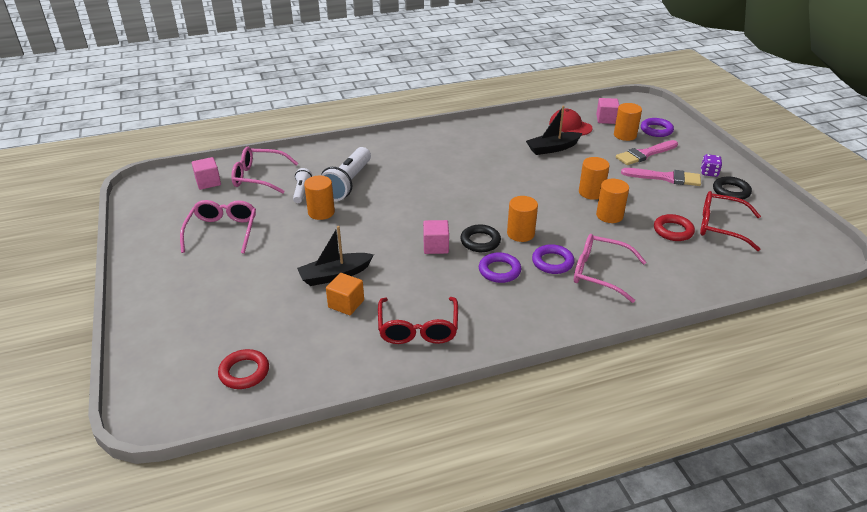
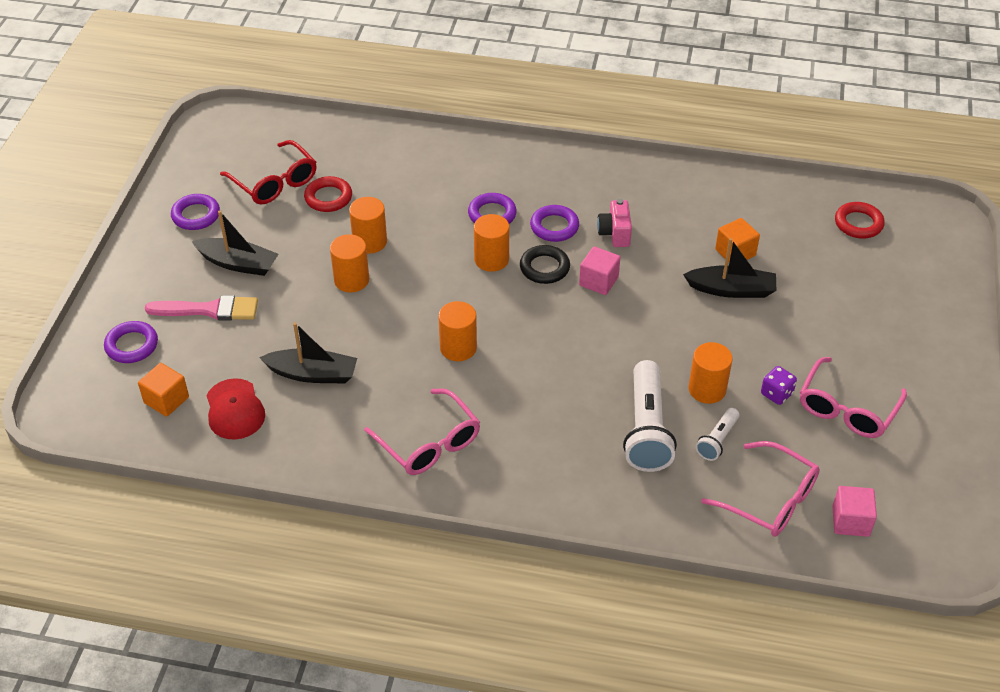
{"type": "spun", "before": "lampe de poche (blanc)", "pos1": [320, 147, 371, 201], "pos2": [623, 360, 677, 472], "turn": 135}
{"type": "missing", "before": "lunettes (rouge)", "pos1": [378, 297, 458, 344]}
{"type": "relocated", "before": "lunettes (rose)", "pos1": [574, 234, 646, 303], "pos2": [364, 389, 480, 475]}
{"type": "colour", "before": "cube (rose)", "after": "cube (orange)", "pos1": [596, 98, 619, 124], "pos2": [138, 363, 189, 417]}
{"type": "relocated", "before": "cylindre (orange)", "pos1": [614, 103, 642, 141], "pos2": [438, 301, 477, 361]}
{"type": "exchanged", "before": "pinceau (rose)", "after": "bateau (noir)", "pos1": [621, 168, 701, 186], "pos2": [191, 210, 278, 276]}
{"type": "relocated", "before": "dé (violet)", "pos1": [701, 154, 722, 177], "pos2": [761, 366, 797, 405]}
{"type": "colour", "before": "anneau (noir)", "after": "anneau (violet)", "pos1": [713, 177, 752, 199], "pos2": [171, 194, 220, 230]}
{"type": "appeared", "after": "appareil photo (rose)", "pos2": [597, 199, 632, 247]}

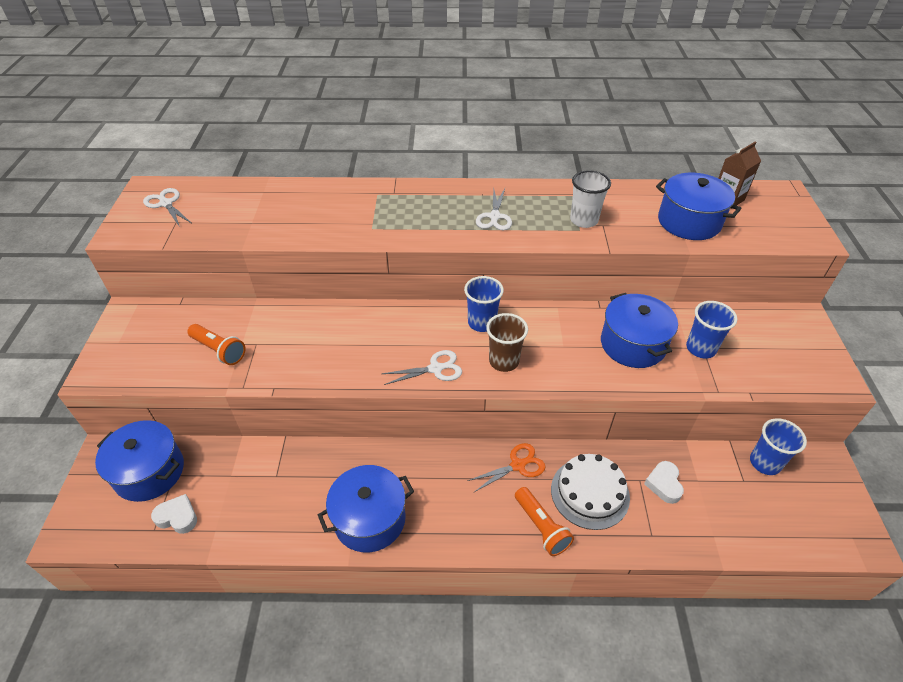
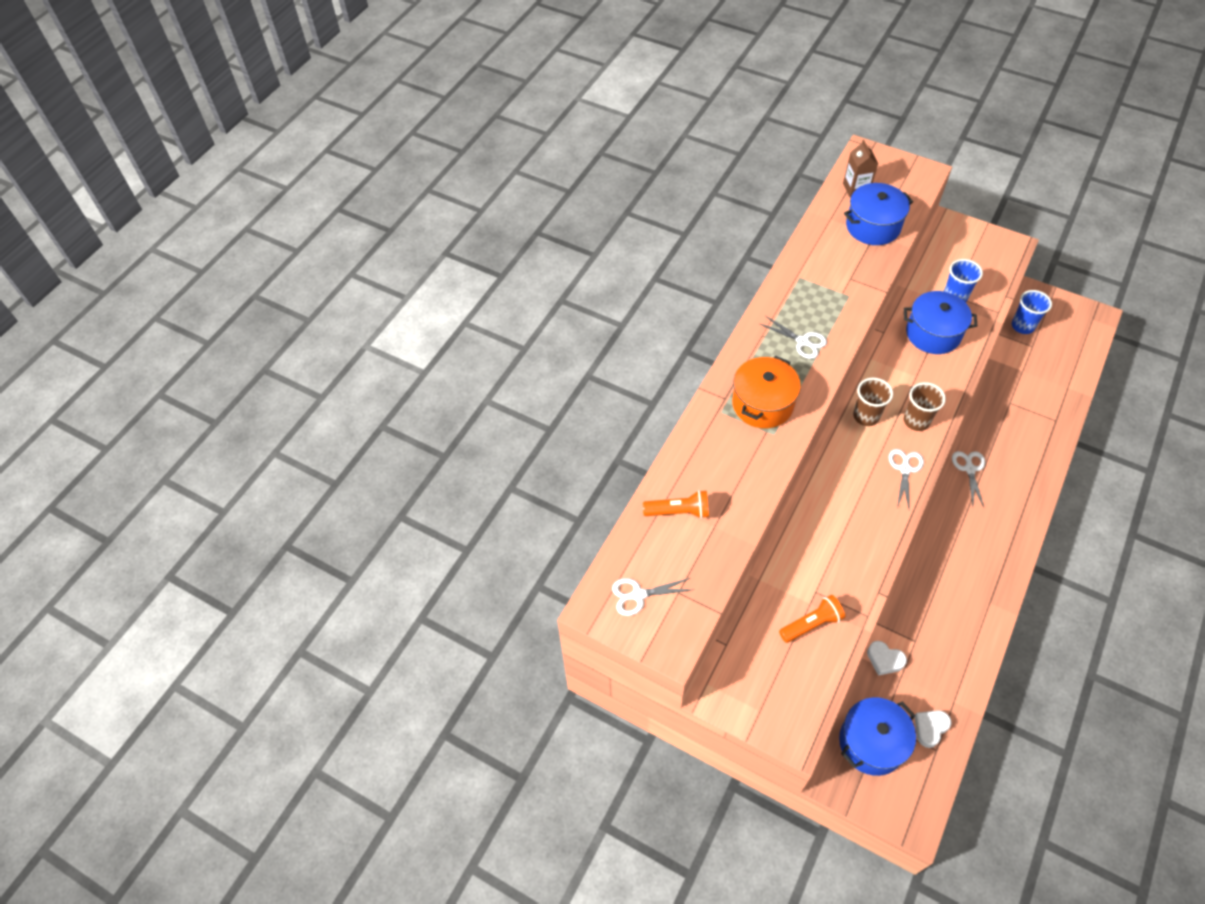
{"type": "missing", "before": "marmite (bleu)", "pos1": [318, 465, 414, 552]}
{"type": "colour", "before": "gobelet (bleu)", "after": "gobelet (marron)", "pos1": [464, 276, 504, 332], "pos2": [853, 378, 893, 426]}
{"type": "colour", "before": "ciseaux (orange)", "after": "ciseaux (blanc)", "pos1": [468, 443, 546, 492], "pos2": [952, 451, 985, 507]}
{"type": "relocated", "before": "lampe de poche (orange)", "pos1": [515, 487, 574, 556], "pos2": [643, 490, 709, 519]}
{"type": "missing", "before": "gâteau (blanc)", "pos1": [551, 454, 630, 530]}
{"type": "missing", "before": "gobelet (blanc)", "pos1": [570, 170, 611, 228]}
{"type": "relocated", "before": "cœur (blanc)", "pos1": [644, 461, 684, 504], "pos2": [867, 641, 907, 676]}
{"type": "appeared", "after": "marmite (orange)", "pos2": [732, 356, 801, 428]}

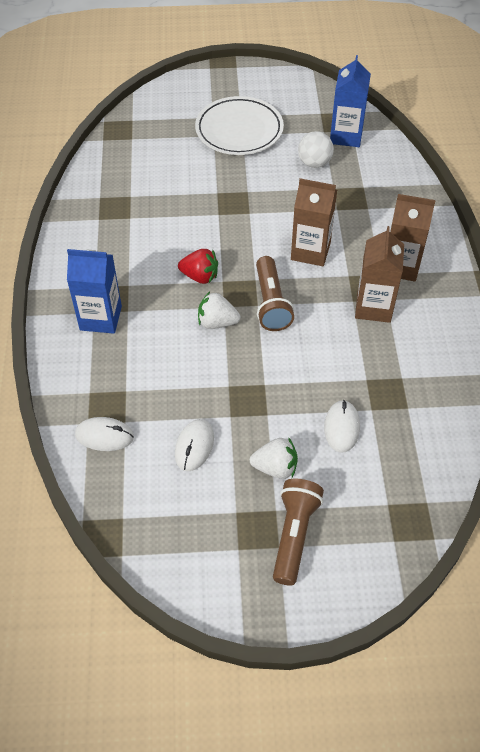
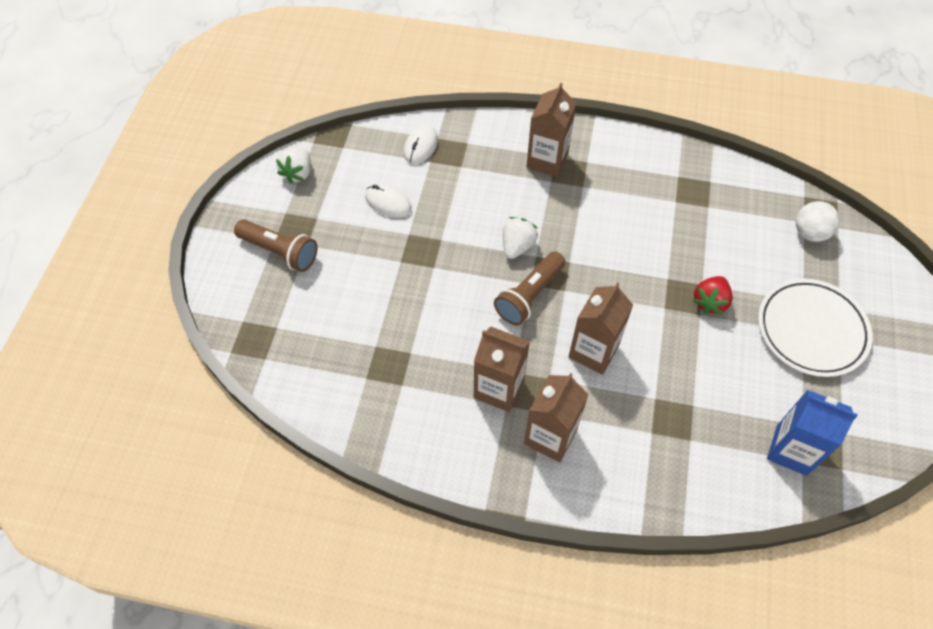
{"type": "colour", "before": "brique de lait (bleu)", "after": "brique de lait (marron)", "pos1": [67, 249, 122, 334], "pos2": [526, 83, 576, 177]}
{"type": "relocated", "before": "fraise (rouge)", "pos1": [178, 249, 218, 284], "pos2": [692, 276, 733, 315]}
{"type": "relocated", "before": "fraise (blanc)", "pos1": [250, 437, 298, 479], "pos2": [276, 148, 311, 184]}
{"type": "spun", "before": "lampe de poche (marron)", "pos1": [256, 256, 294, 331], "pos2": [494, 251, 565, 325], "turn": -60}
{"type": "relocated", "before": "balle (blanc)", "pos1": [298, 131, 334, 168], "pos2": [796, 201, 839, 242]}
{"type": "missing", "before": "souris (blanc)", "pos1": [324, 400, 360, 453]}

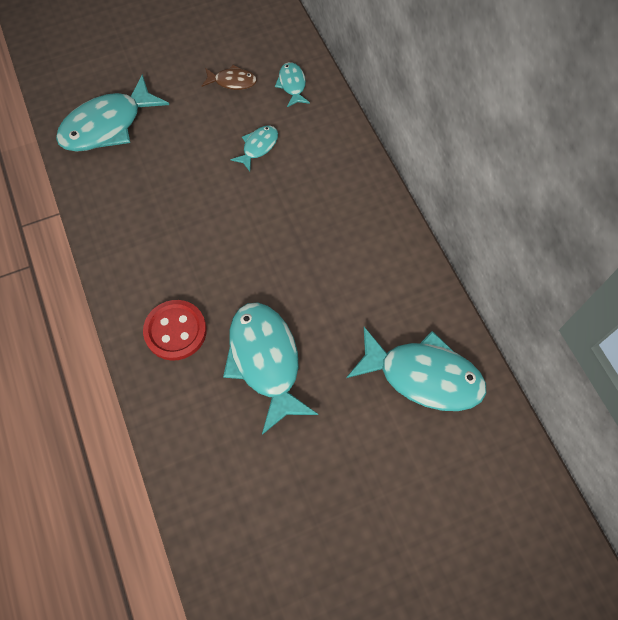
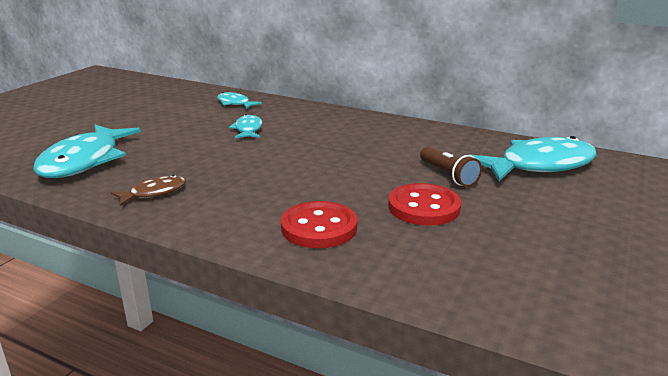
{"type": "relocated", "before": "poisson (marron)", "pos1": [202, 65, 257, 90], "pos2": [111, 175, 186, 206]}
{"type": "exchanged", "before": "poisson (turquoise)", "after": "bouton (rouge)", "pos1": [223, 302, 318, 435], "pos2": [388, 183, 461, 226]}
{"type": "appeared", "after": "lampe de poche (marron)", "pos2": [420, 146, 482, 187]}

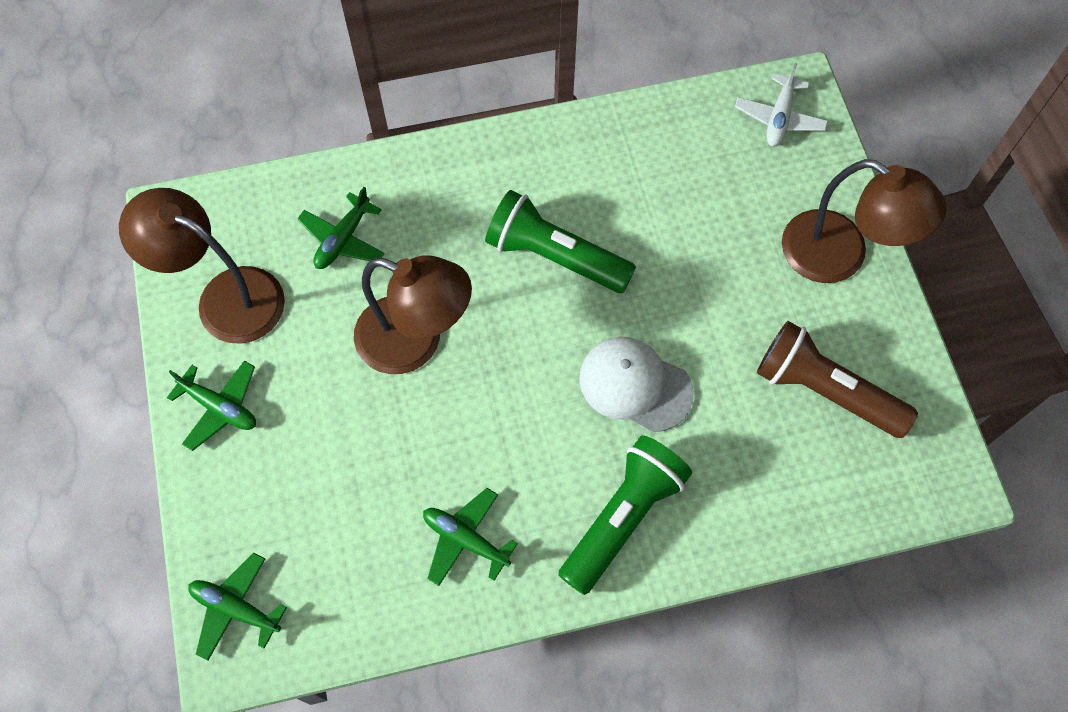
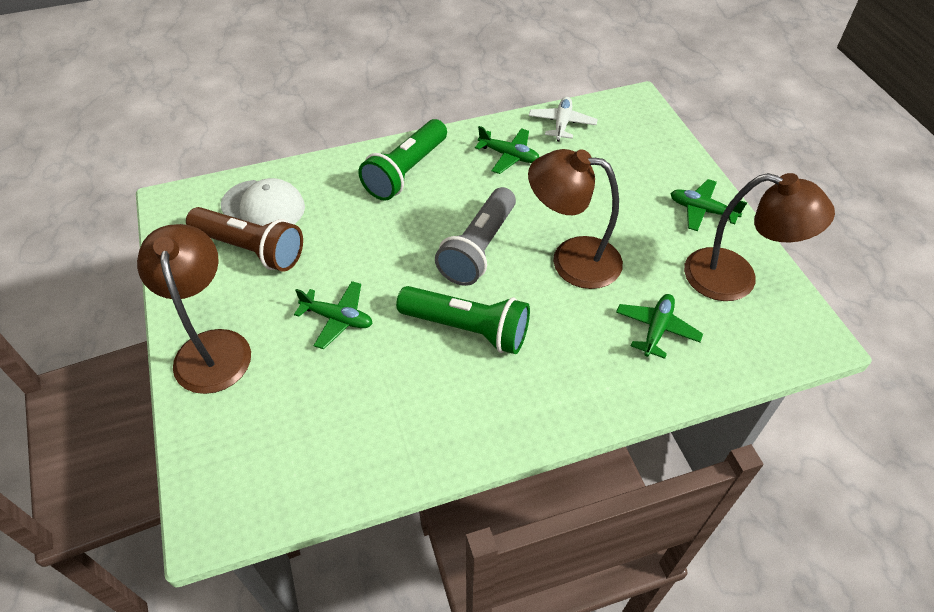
{"type": "relocated", "before": "avion (vert)", "pos1": [188, 553, 287, 661], "pos2": [294, 281, 373, 349]}
{"type": "relocated", "before": "casquette (blanc)", "pos1": [579, 337, 694, 432], "pos2": [221, 178, 305, 226]}
{"type": "relocated", "before": "avion (blanc)", "pos1": [735, 63, 828, 147], "pos2": [529, 97, 598, 142]}
{"type": "spun", "before": "lampe (marron)", "pos1": [782, 159, 947, 283], "pos2": [137, 224, 251, 394], "turn": 45}
{"type": "appeared", "after": "lampe de poche (gris)", "pos2": [435, 187, 516, 286]}

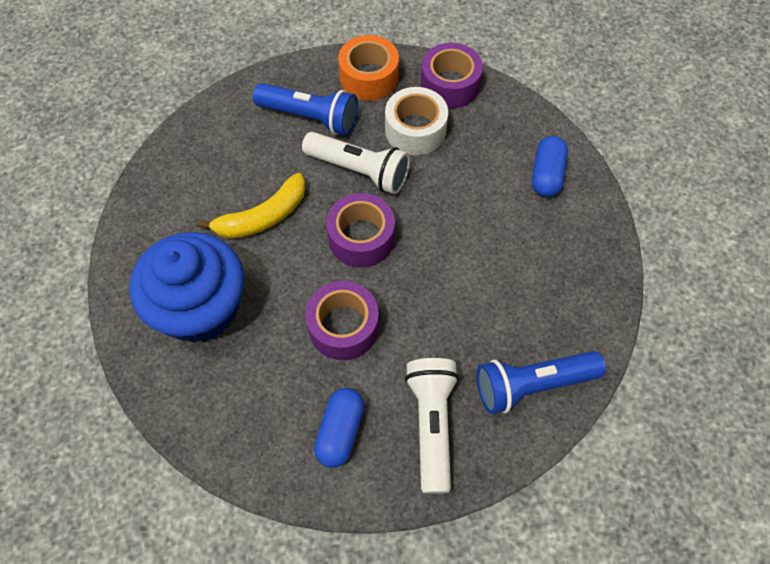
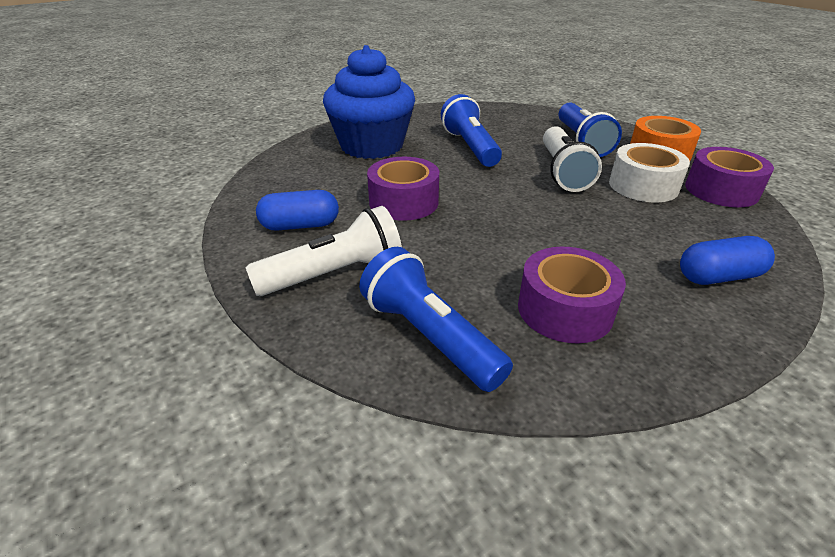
{"type": "exchanged", "before": "banane (jaune)", "after": "lampe de poche (bleu)", "pos1": [196, 173, 305, 239], "pos2": [441, 94, 502, 167]}
{"type": "relocated", "before": "ruban adhésif (violet)", "pos1": [326, 193, 395, 268], "pos2": [518, 247, 626, 343]}

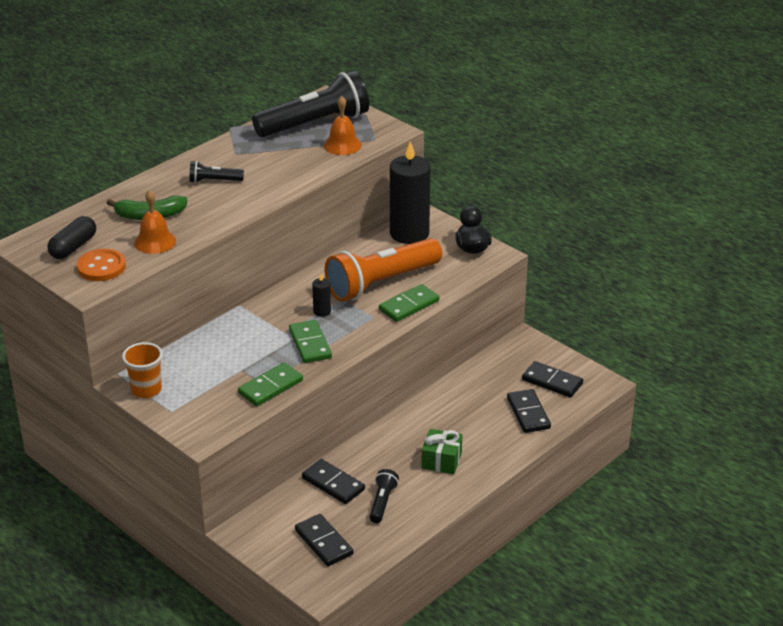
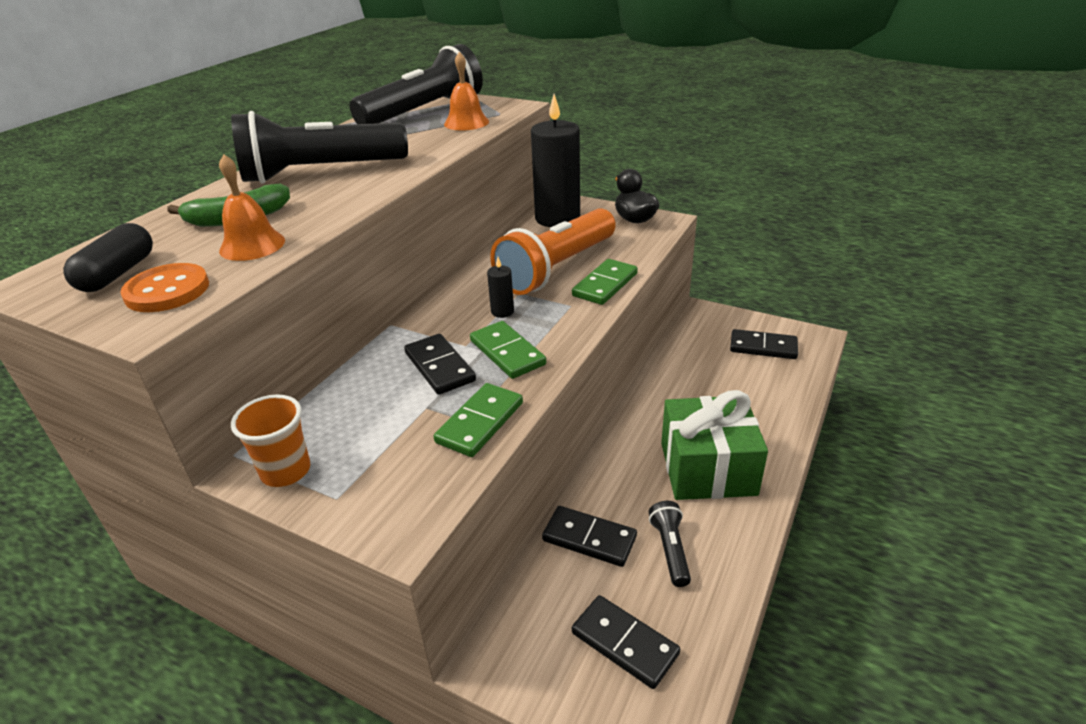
{"type": "size", "before": "lampe de poche (noir)", "pos1": [189, 161, 244, 183], "pos2": [231, 111, 408, 184], "scale": 2.25}
{"type": "size", "before": "cadeau (vert)", "pos1": [421, 429, 462, 474], "pos2": [661, 390, 768, 500], "scale": 1.81}
{"type": "relocated", "before": "domino (noir)", "pos1": [507, 389, 551, 433], "pos2": [404, 334, 476, 395]}

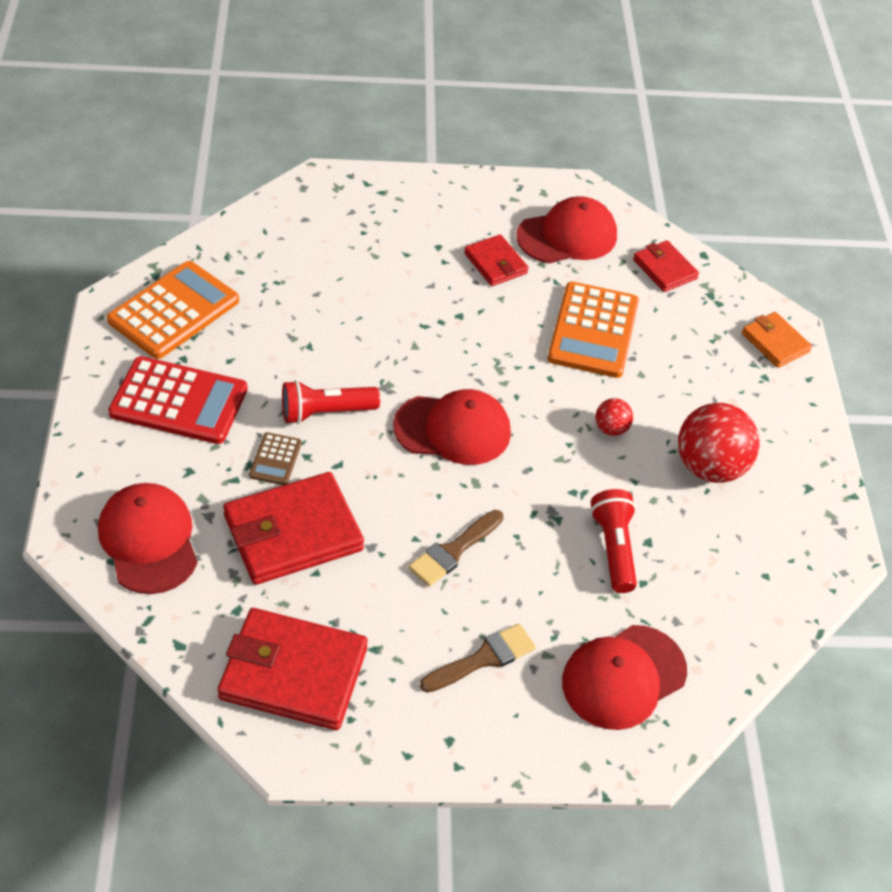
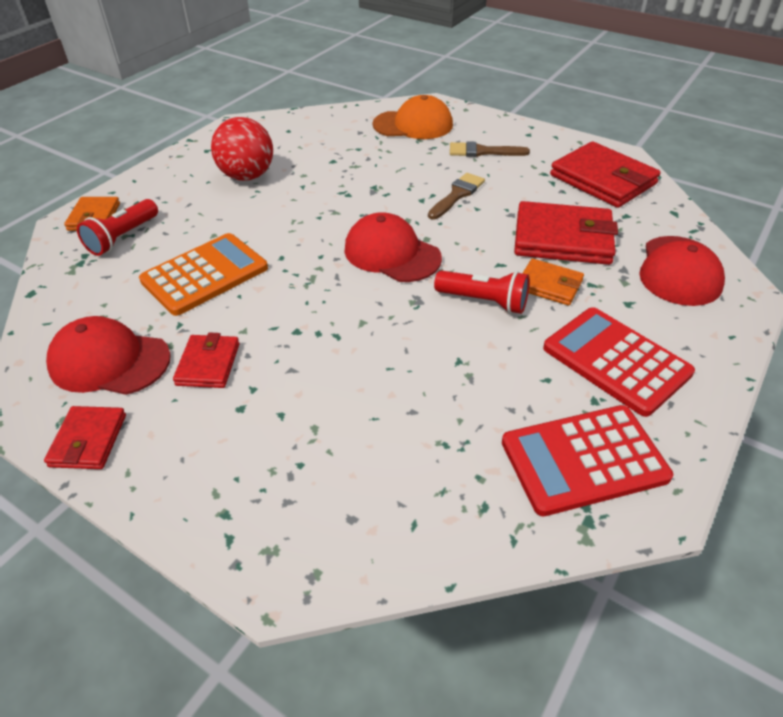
{"type": "colour", "before": "calculatrice (orange)", "after": "calculatrice (rouge)", "pos1": [107, 261, 239, 359], "pos2": [502, 405, 673, 516]}
{"type": "exchanged", "before": "calculatrice (marron)", "after": "portefeuille (orange)", "pos1": [249, 432, 302, 485], "pos2": [522, 259, 584, 305]}
{"type": "spun", "before": "pinceau (marron)", "pos1": [408, 510, 504, 587], "pos2": [428, 173, 485, 220], "turn": -45}
{"type": "colour", "before": "casquette (rouge)", "after": "casquette (orange)", "pos1": [562, 625, 687, 730], "pos2": [373, 95, 453, 139]}
{"type": "relocated", "before": "lampe de poche (rouge)", "pos1": [590, 489, 637, 593], "pos2": [77, 199, 158, 256]}
{"type": "missing", "before": "balle (rouge)", "pos1": [595, 398, 633, 436]}
{"type": "relocated", "before": "portefeuille (rouge)", "pos1": [633, 240, 699, 292], "pos2": [44, 406, 126, 469]}

